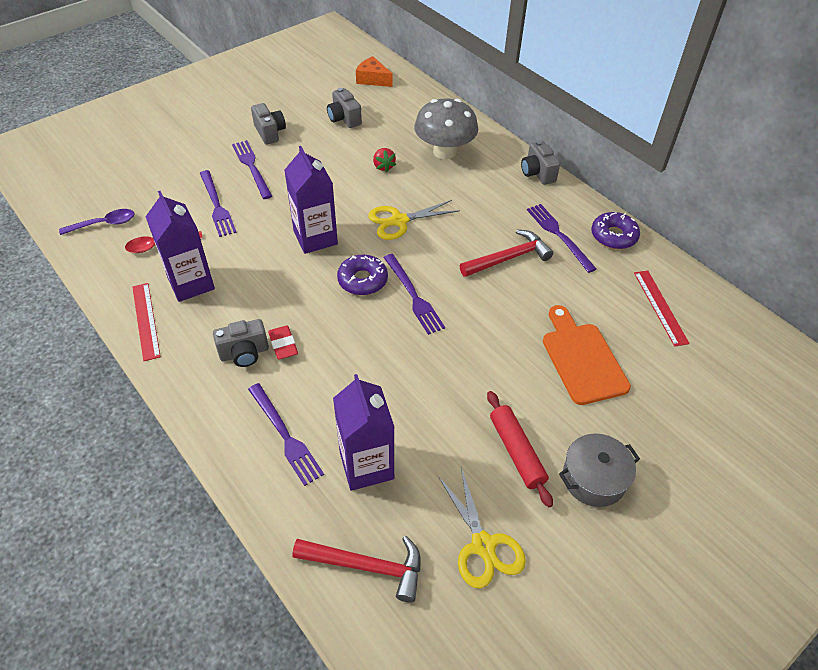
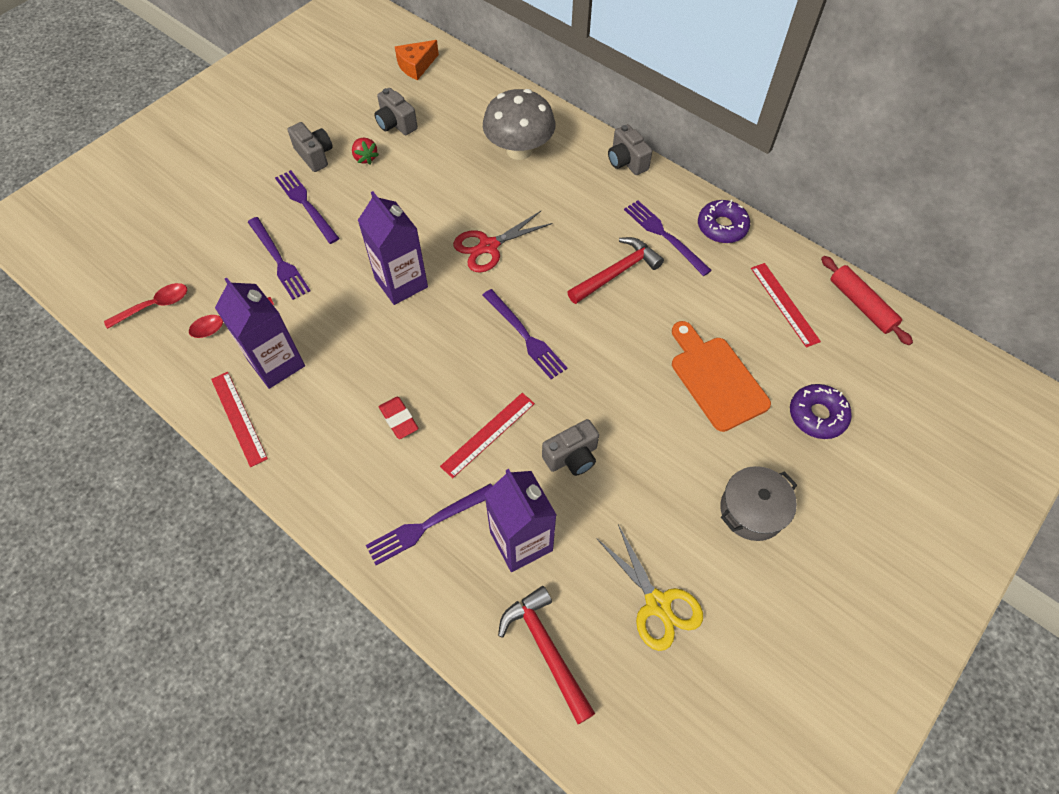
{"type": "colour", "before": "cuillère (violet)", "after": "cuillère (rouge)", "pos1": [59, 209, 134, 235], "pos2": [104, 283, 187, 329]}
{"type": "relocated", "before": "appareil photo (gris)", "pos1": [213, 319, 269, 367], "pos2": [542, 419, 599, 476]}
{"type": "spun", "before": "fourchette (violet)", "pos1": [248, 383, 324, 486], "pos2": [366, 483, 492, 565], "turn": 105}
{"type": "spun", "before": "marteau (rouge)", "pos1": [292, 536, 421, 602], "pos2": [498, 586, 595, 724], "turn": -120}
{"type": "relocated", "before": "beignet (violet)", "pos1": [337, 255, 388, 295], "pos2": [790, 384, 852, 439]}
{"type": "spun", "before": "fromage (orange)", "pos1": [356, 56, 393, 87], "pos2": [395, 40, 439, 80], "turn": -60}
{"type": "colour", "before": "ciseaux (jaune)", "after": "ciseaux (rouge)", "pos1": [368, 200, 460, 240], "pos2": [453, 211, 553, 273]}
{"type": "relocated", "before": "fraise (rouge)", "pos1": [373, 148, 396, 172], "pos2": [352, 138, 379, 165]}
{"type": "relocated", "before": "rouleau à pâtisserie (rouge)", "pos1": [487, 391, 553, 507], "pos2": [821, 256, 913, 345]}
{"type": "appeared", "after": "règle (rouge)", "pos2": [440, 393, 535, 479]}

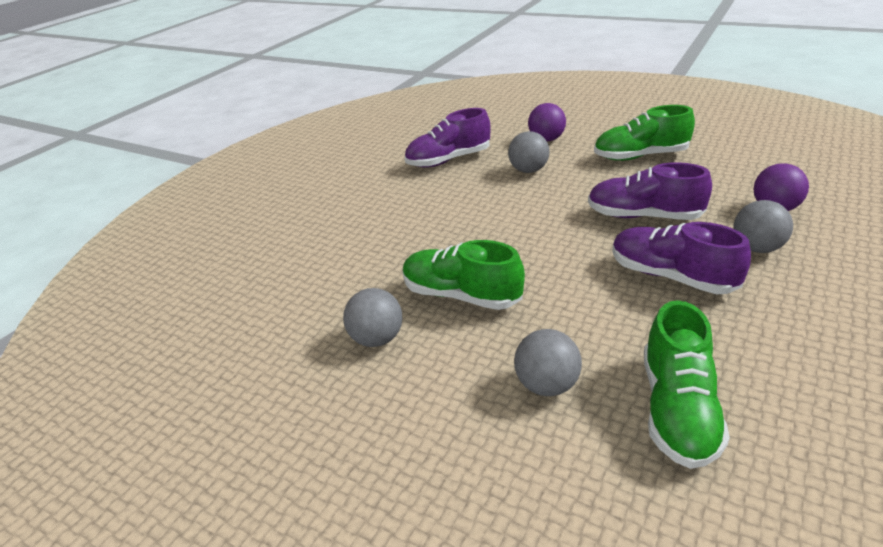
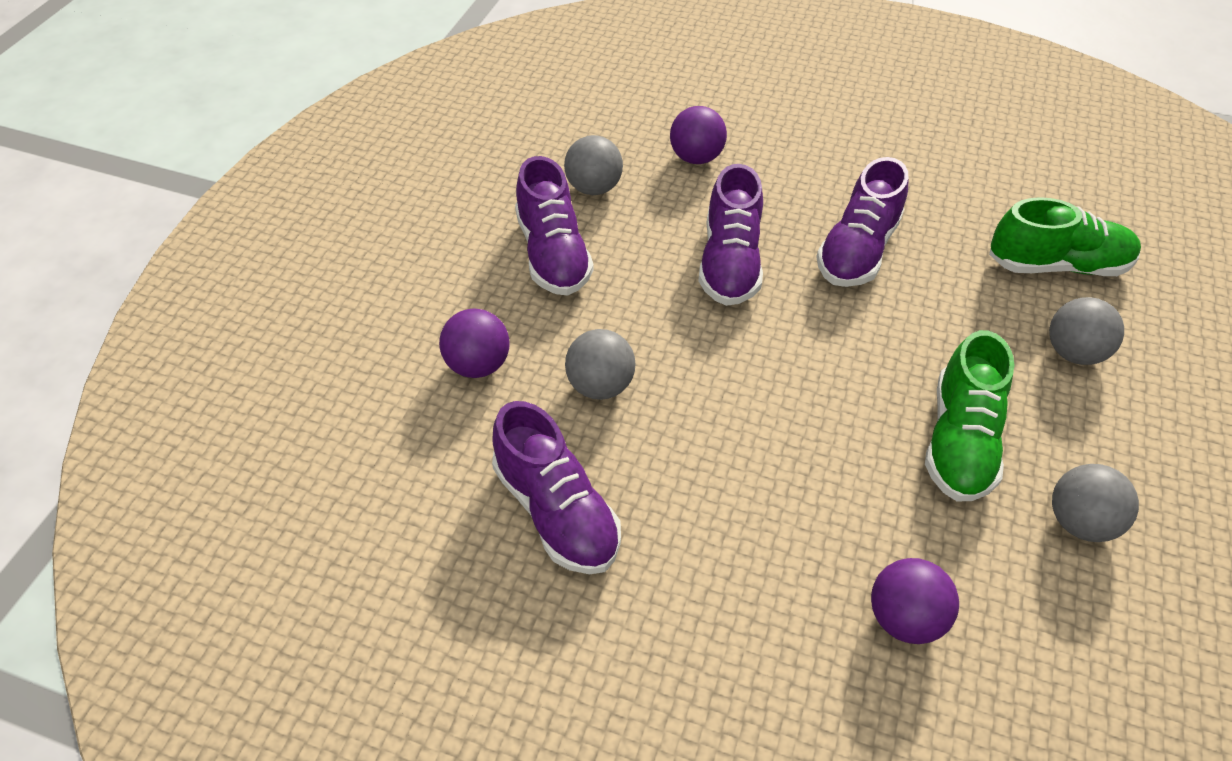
{"type": "colour", "before": "chaussure (vert)", "after": "chaussure (violet)", "pos1": [594, 105, 695, 161], "pos2": [515, 156, 593, 296]}
{"type": "relocated", "before": "balle (gris)", "pos1": [734, 200, 793, 253], "pos2": [564, 135, 623, 195]}
{"type": "appeared", "after": "balle (violet)", "pos2": [871, 558, 959, 644]}

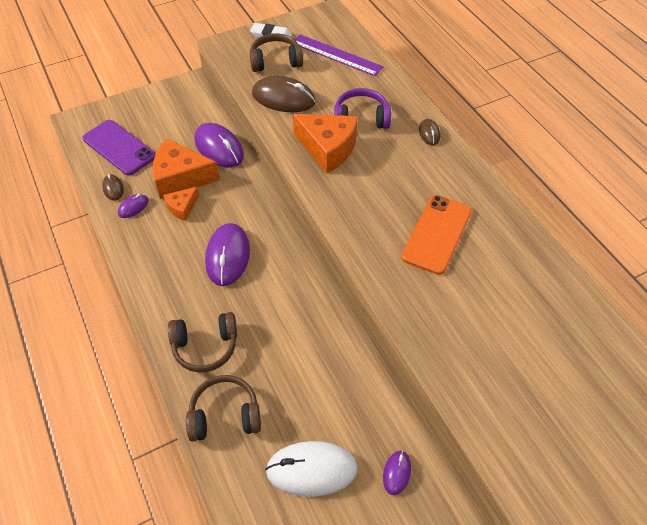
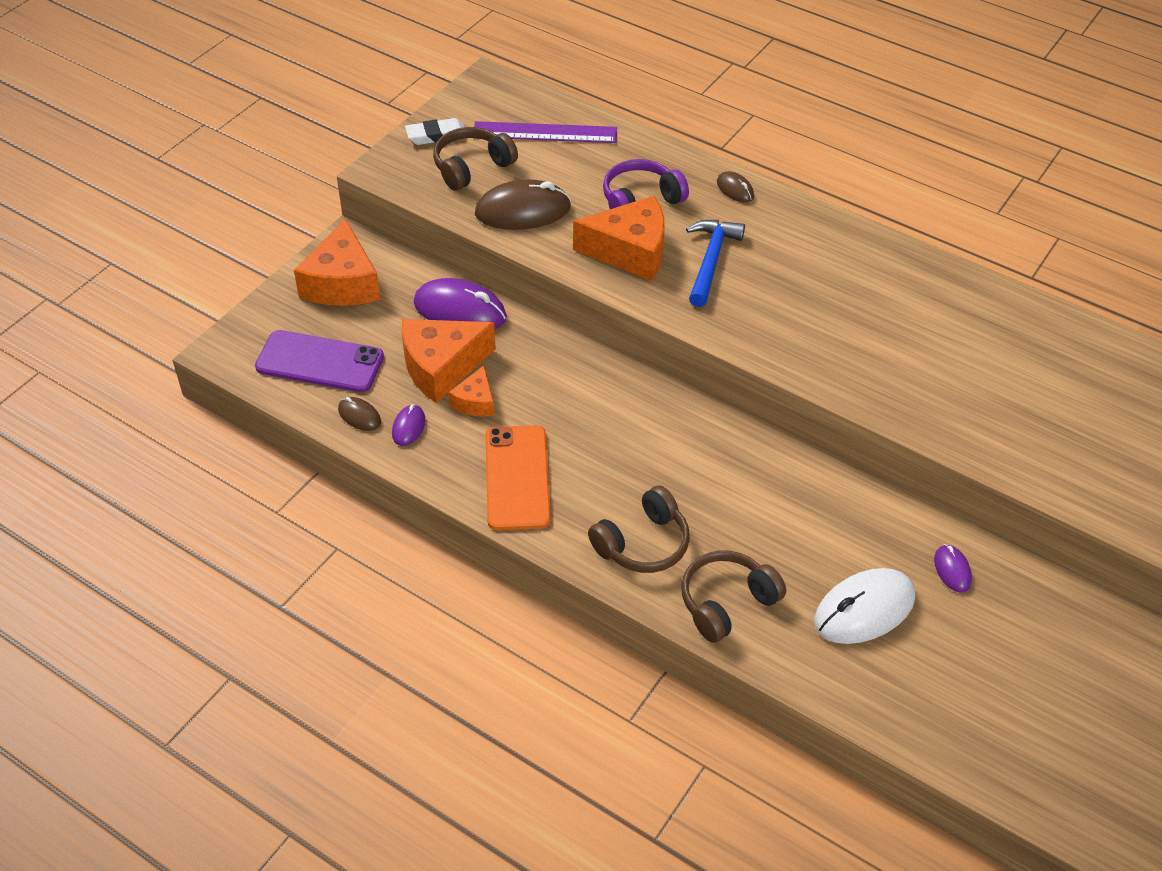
{"type": "missing", "before": "souris (violet)", "pos1": [205, 223, 250, 286]}
{"type": "relocated", "before": "téléphone (orange)", "pos1": [401, 195, 472, 275], "pos2": [485, 425, 551, 530]}
{"type": "appeared", "after": "fromage (orange)", "pos2": [294, 218, 380, 306]}
{"type": "appeared", "after": "marteau (bleu)", "pos2": [686, 220, 745, 307]}

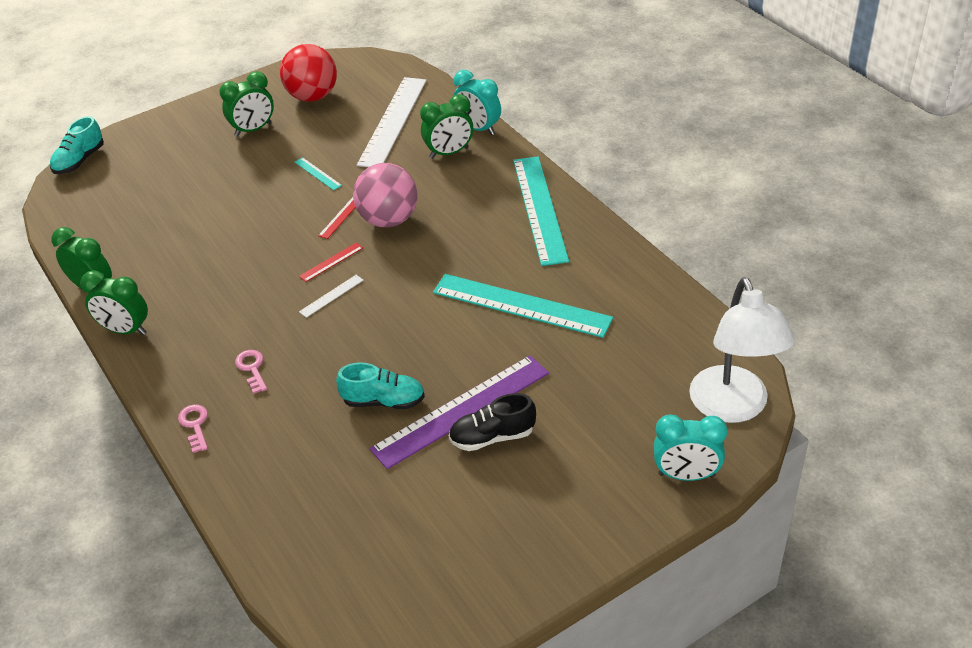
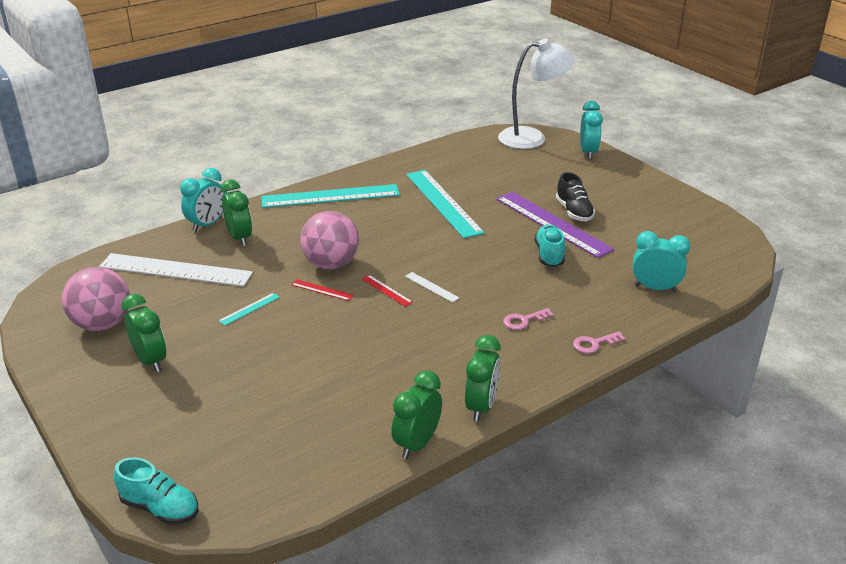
{"type": "colour", "before": "balle (rouge)", "after": "balle (rose)", "pos1": [280, 44, 337, 102], "pos2": [62, 267, 130, 331]}
{"type": "spun", "before": "règle (turquoise)", "pos1": [433, 274, 613, 338], "pos2": [406, 170, 485, 238], "turn": -45}
{"type": "appeared", "after": "réveil (turquoise)", "pos2": [633, 231, 690, 292]}

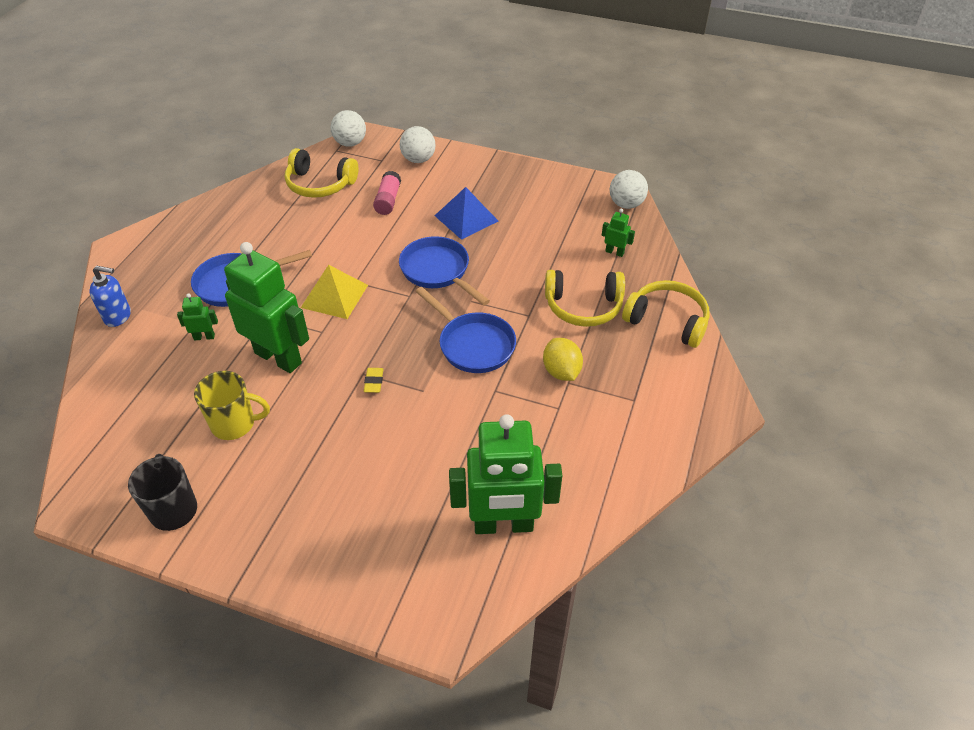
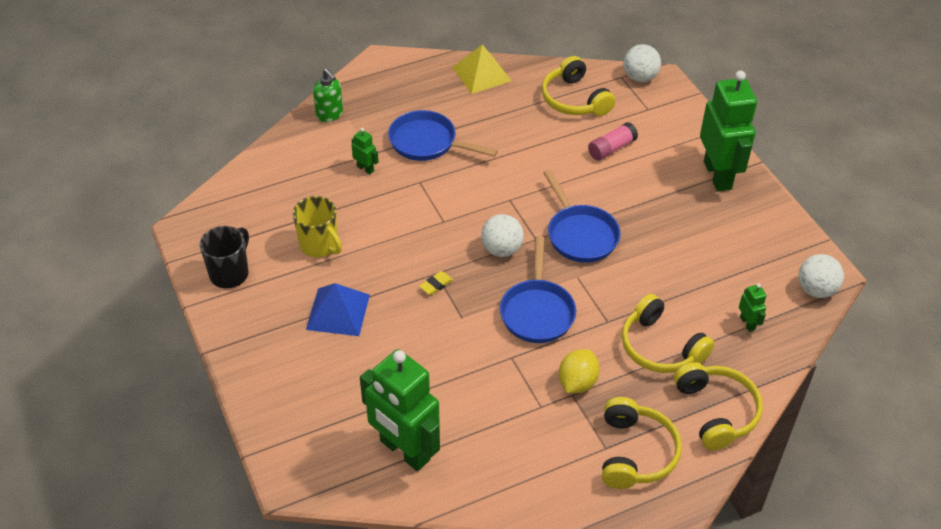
{"type": "colour", "before": "distributeur de savon (bleu)", "after": "distributeur de savon (vert)", "pos1": [89, 266, 131, 327], "pos2": [313, 68, 343, 122]}
{"type": "relocated", "before": "robot (vert)", "pos1": [224, 242, 309, 373], "pos2": [700, 70, 757, 191]}
{"type": "relocated", "before": "pyramide (jaune)", "pos1": [301, 265, 368, 319], "pos2": [452, 45, 512, 94]}
{"type": "spun", "before": "poêle (bleu)", "pos1": [399, 236, 490, 306], "pos2": [543, 170, 621, 263], "turn": 150}
{"type": "relocated", "before": "balle (blanc)", "pos1": [400, 126, 436, 163], "pos2": [481, 214, 524, 257]}
{"type": "relocated", "before": "pyramide (bleu)", "pos1": [435, 187, 498, 240], "pos2": [306, 283, 370, 336]}
{"type": "appeared", "after": "casque audio (jaune)", "pos2": [602, 397, 682, 489]}

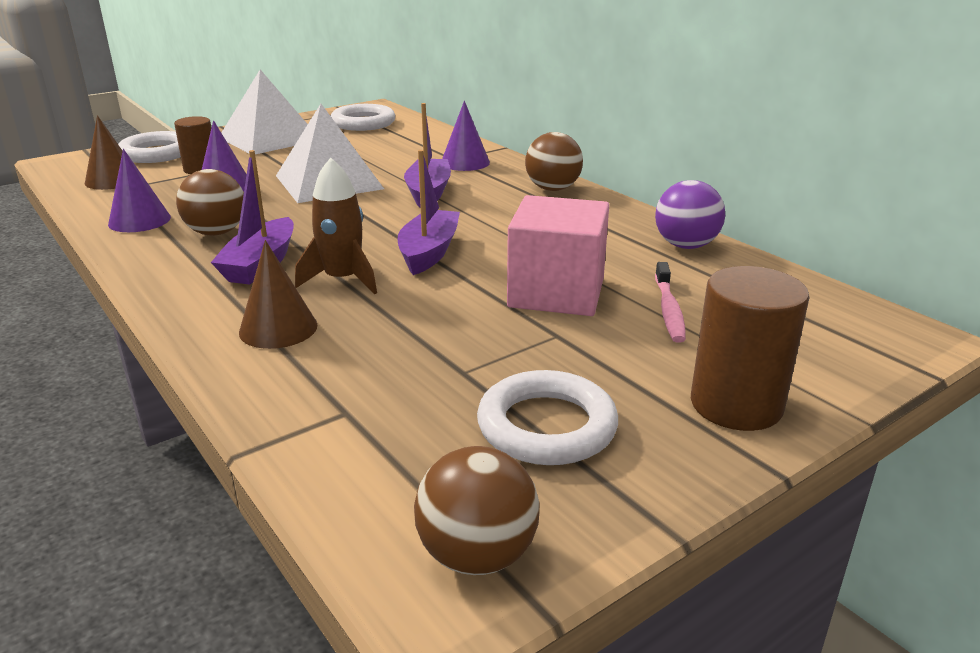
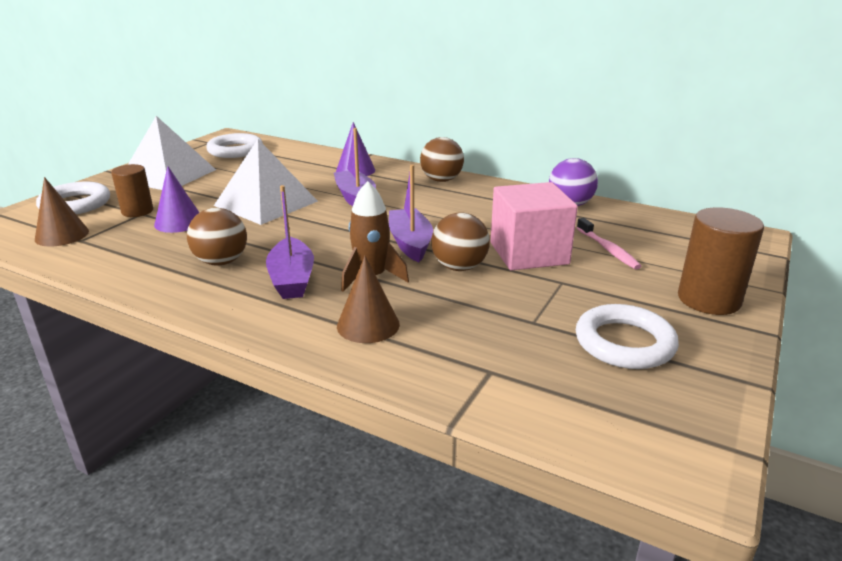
{"type": "missing", "before": "cône (violet)", "pos1": [108, 149, 171, 232]}
{"type": "relocated", "before": "balle (marron)", "pos1": [414, 446, 540, 575], "pos2": [431, 212, 490, 271]}

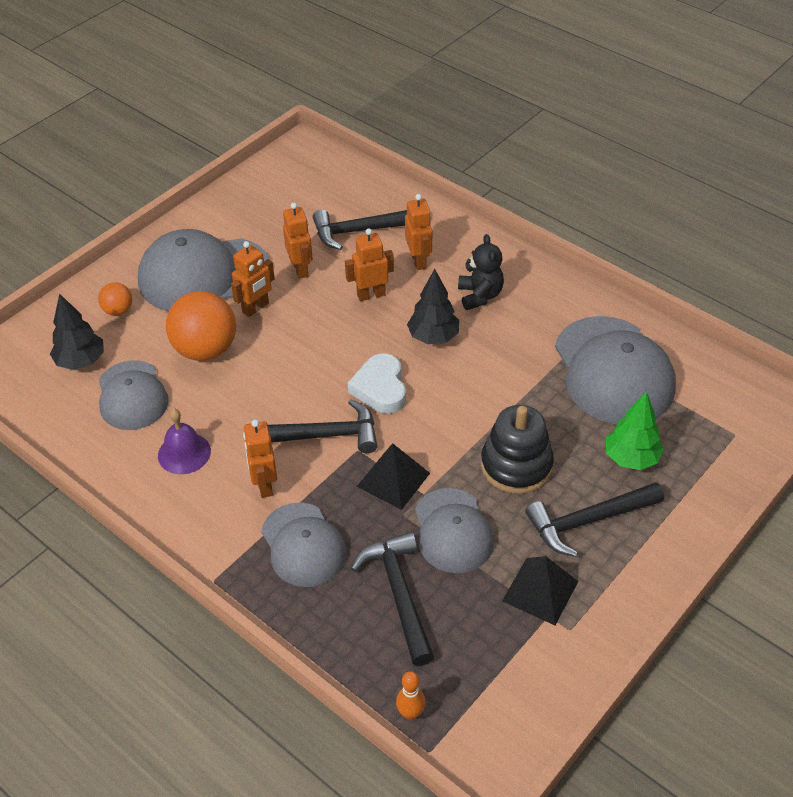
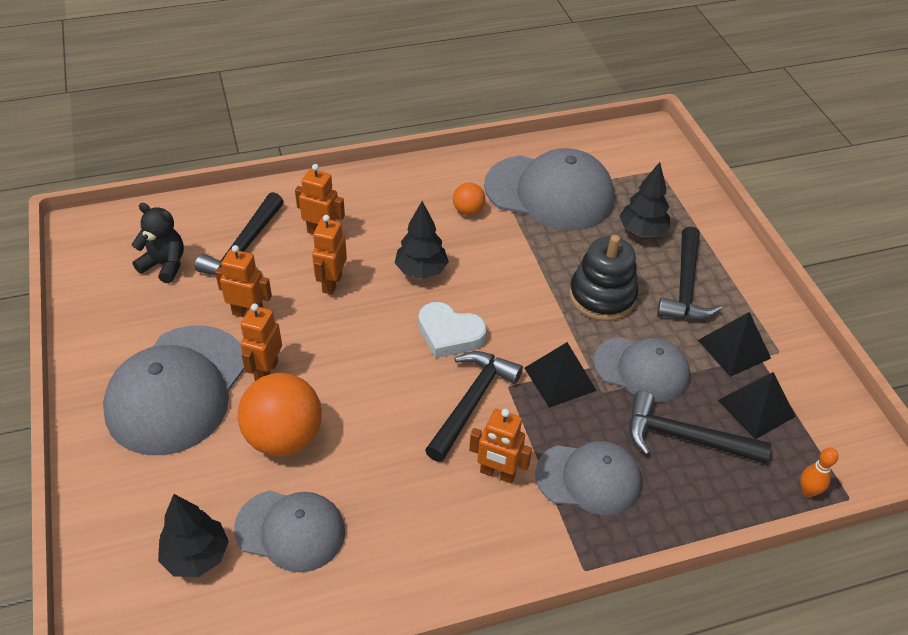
{"type": "relocated", "before": "balle (orange)", "pos1": [98, 282, 132, 316], "pos2": [453, 183, 485, 215]}
{"type": "missing", "before": "cloche (violet)", "pos1": [158, 409, 211, 474]}
{"type": "spun", "before": "robot (orange)", "pos1": [231, 241, 275, 317], "pos2": [241, 304, 282, 381], "turn": -150}
{"type": "relocated", "before": "ours en peluche (noir)", "pos1": [458, 234, 504, 310], "pos2": [132, 203, 184, 283]}
{"type": "colour", "before": "arbre (vert)", "after": "arbre (noir)", "pos1": [606, 391, 664, 470], "pos2": [619, 162, 670, 237]}
{"type": "appeared", "after": "pyramide (noir)", "pos2": [718, 372, 796, 439]}

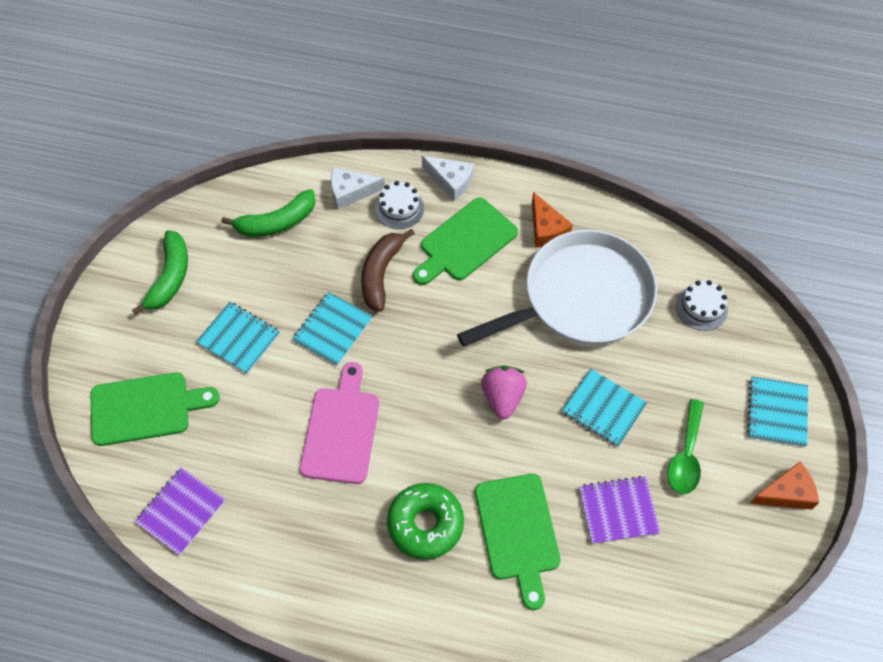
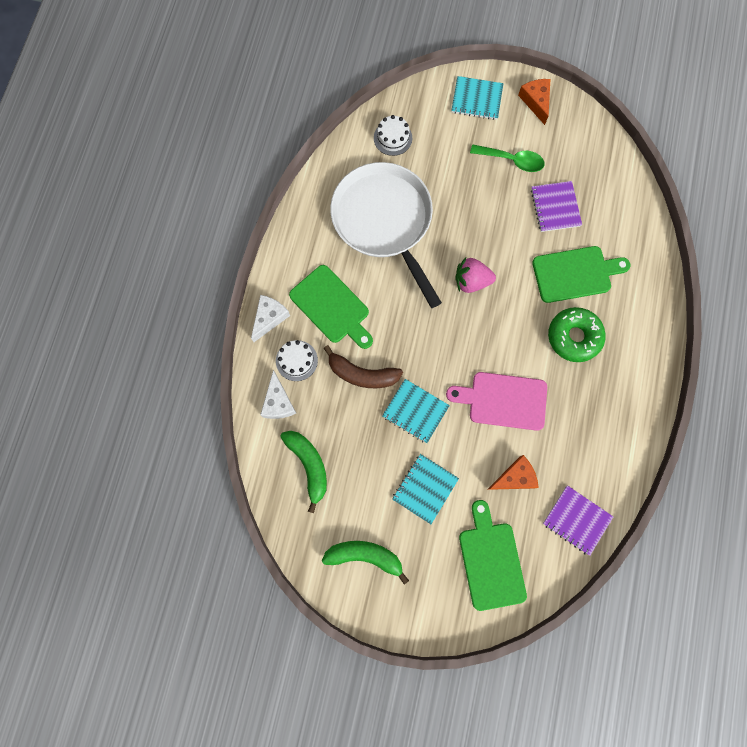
{"type": "relocated", "before": "fromage (orange)", "pos1": [532, 192, 573, 247], "pos2": [487, 455, 539, 490]}
{"type": "missing", "before": "carnet (turquoise)", "pos1": [562, 369, 647, 447]}

